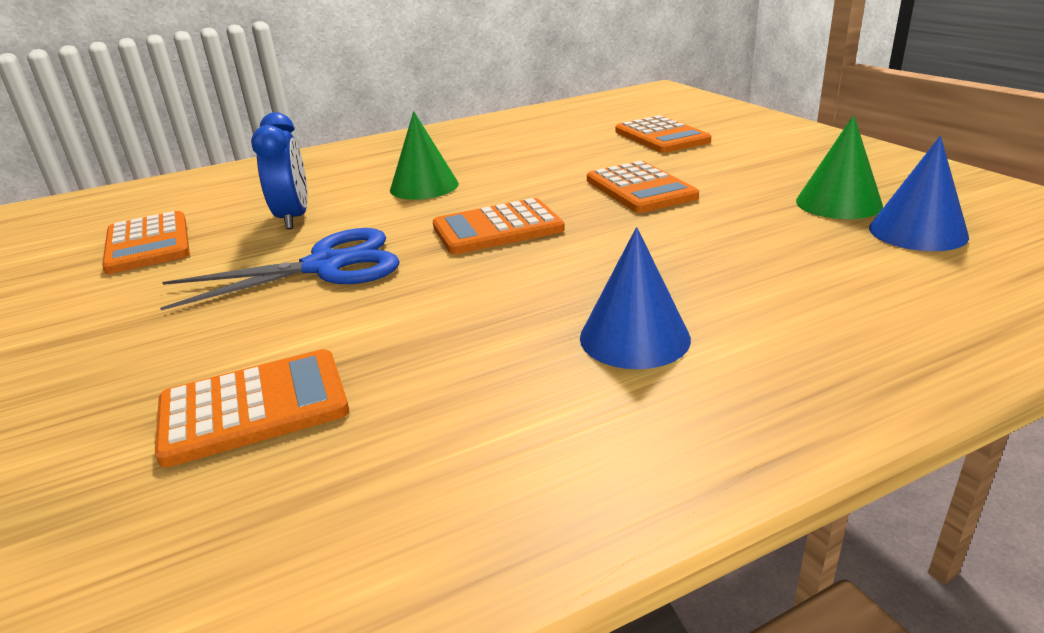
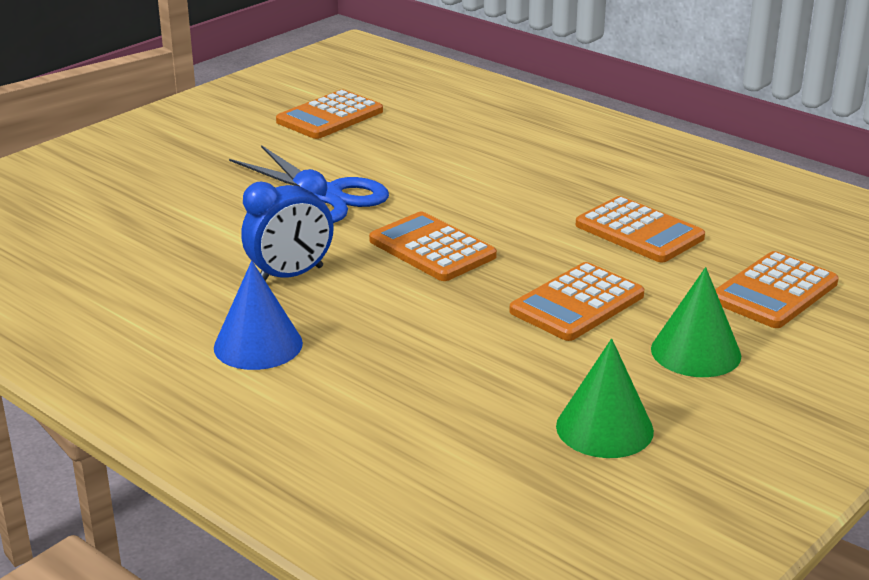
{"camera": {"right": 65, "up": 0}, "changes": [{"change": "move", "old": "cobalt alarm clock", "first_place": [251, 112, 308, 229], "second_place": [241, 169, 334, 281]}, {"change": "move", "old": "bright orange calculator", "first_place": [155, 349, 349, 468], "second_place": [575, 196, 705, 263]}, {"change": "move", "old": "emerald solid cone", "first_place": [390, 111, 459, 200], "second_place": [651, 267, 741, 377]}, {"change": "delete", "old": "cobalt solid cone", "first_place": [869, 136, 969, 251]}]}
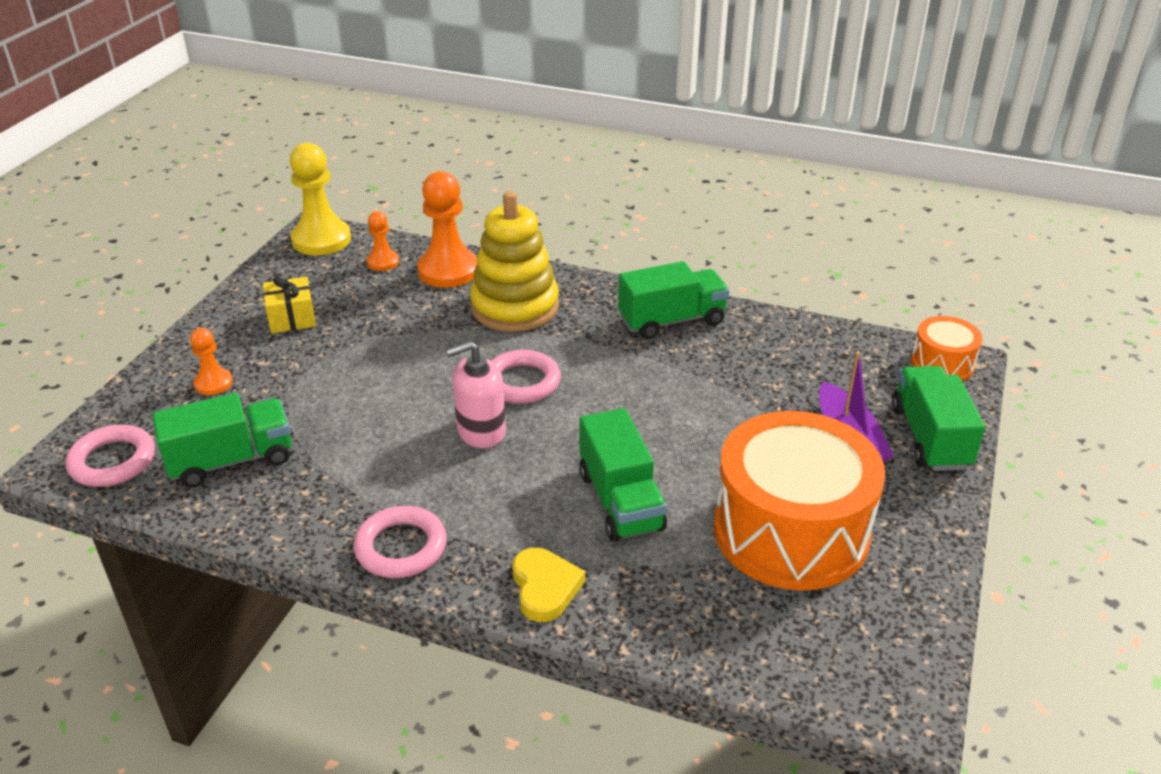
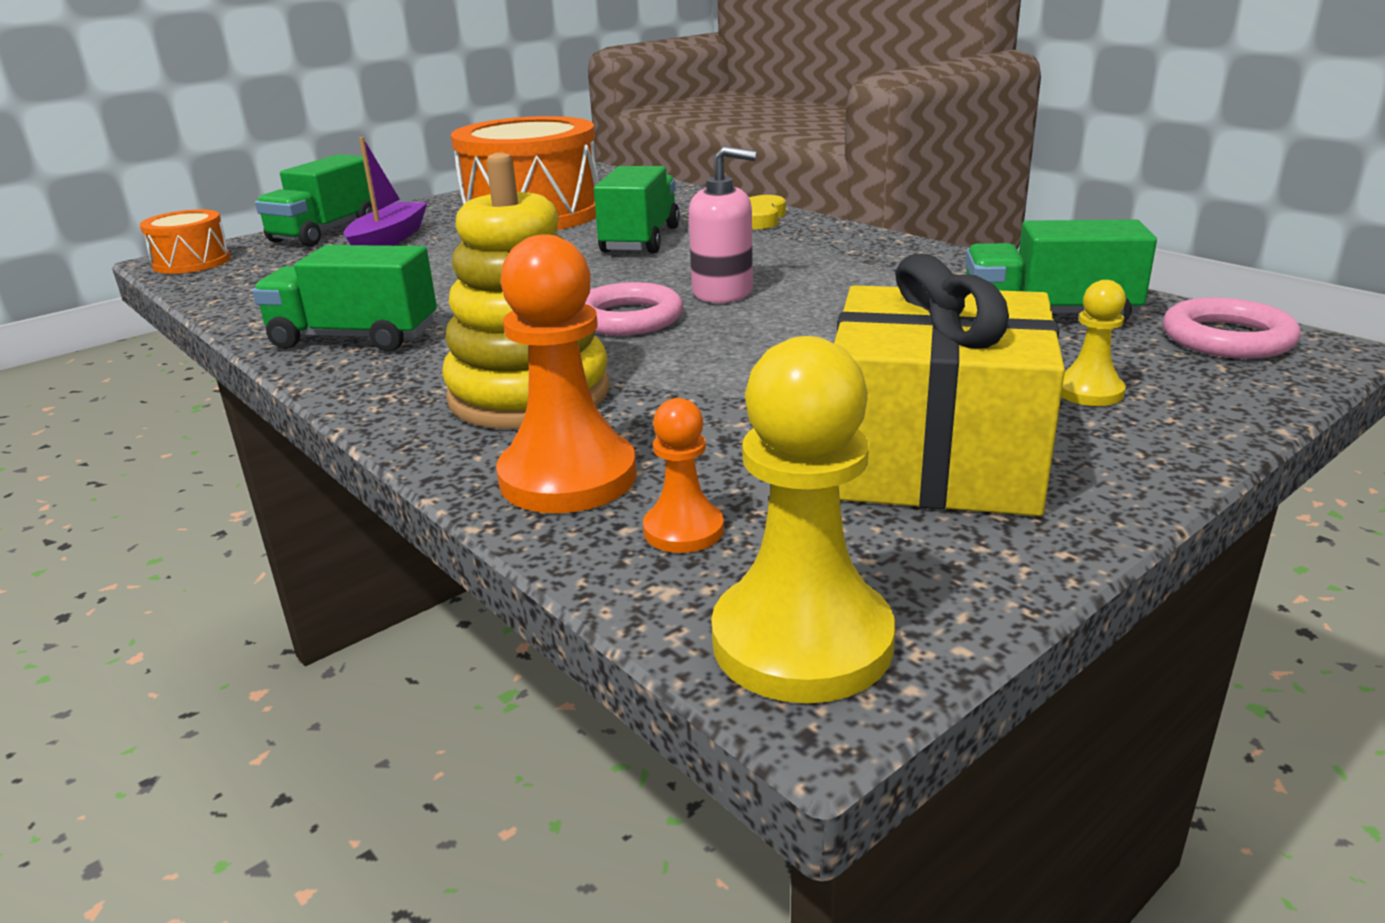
{"camera": {"right": -150, "up": -10}, "changes": [{"change": "resize", "old": "yellow wrapped gift", "first_place": [263, 276, 316, 333], "second_place": [834, 254, 1065, 516], "factor": 2.1}, {"change": "recolor", "old": "bright orange chess pawn", "new": "yellow chess pawn", "first_place": [190, 328, 233, 395], "second_place": [1061, 280, 1126, 406]}, {"change": "delete", "old": "rosy ring", "first_place": [353, 506, 447, 578]}]}
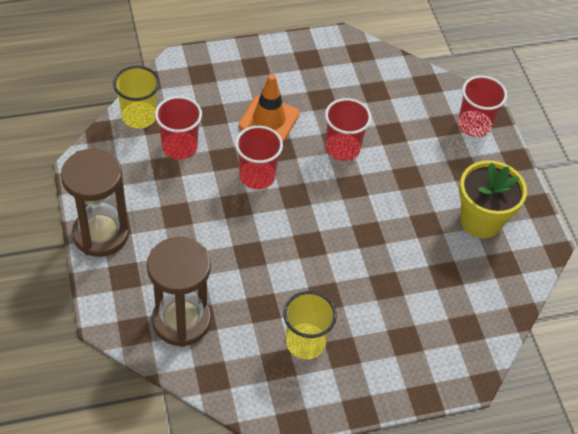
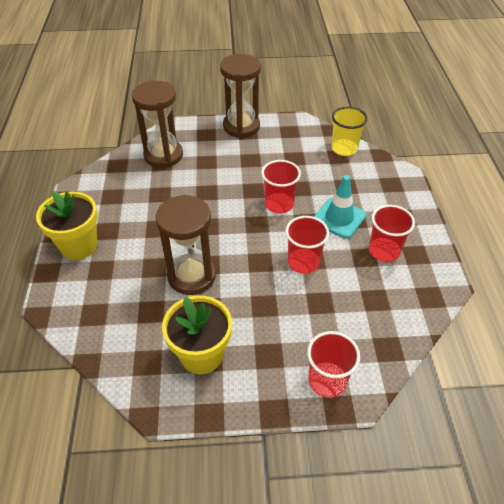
{"camera": {"right": 105, "up": -5}, "changes": [{"change": "insert", "new": "yellow potted plant", "second_place": [36, 191, 98, 260]}, {"change": "insert", "new": "dark brown sandglass", "second_place": [156, 195, 216, 295]}, {"change": "recolor", "old": "bright orange road cone", "new": "aqua road cone", "first_place": [239, 74, 300, 142], "second_place": [314, 175, 366, 239]}, {"change": "move", "old": "scarlet tumbler", "first_place": [155, 96, 202, 160], "second_place": [369, 205, 415, 262]}, {"change": "delete", "old": "yellow tumbler", "first_place": [283, 291, 337, 359]}]}
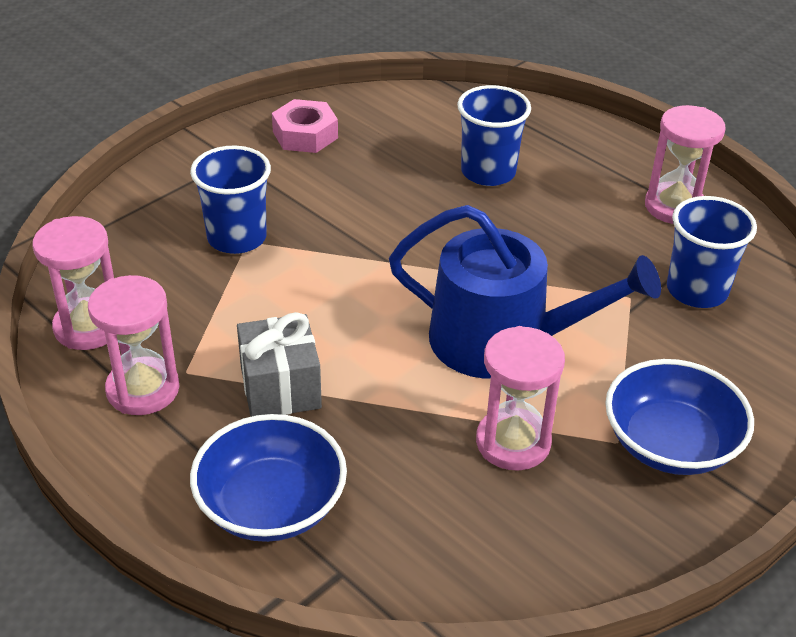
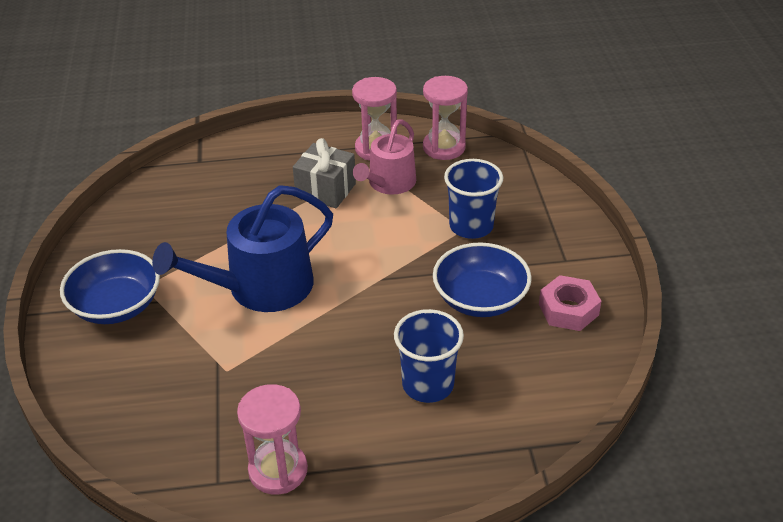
{"camera": {"right": 130, "up": 0}, "changes": [{"change": "insert", "new": "rosy sprinkling can", "second_place": [353, 119, 416, 195]}, {"change": "move", "old": "cobalt serving bowl", "first_place": [190, 414, 347, 542], "second_place": [433, 242, 532, 317]}, {"change": "delete", "old": "rosy sandglass", "first_place": [476, 326, 565, 471]}, {"change": "delete", "old": "cobalt tumbler", "first_place": [667, 196, 757, 308]}]}
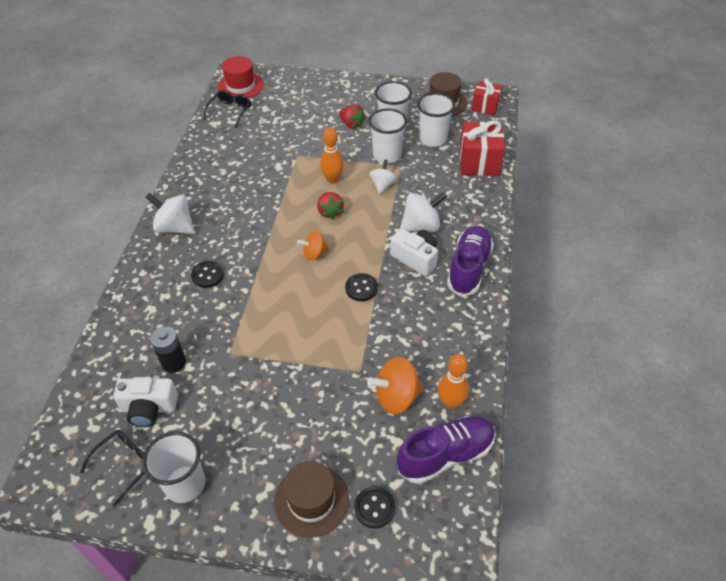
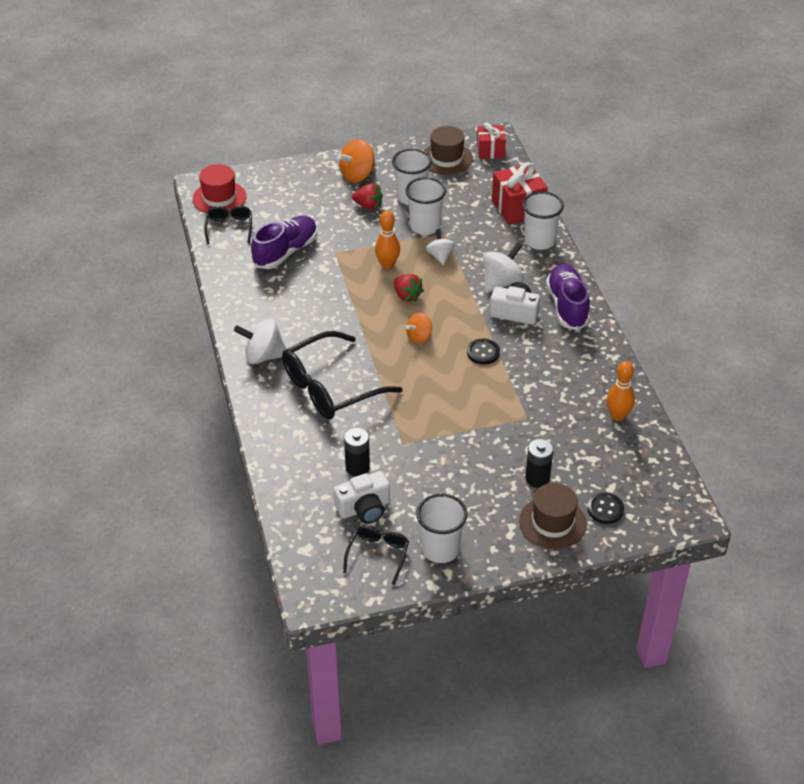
{"camera": {"right": -25, "up": -5}, "changes": [{"change": "move", "old": "purple sneaker", "first_place": [397, 416, 496, 484], "second_place": [251, 216, 317, 269]}, {"change": "replace", "old": "ebony sewing button", "new": "ebony spectacles", "first_place": [191, 261, 224, 288], "second_place": [282, 331, 403, 419]}, {"change": "move", "old": "bright orange whirligig", "first_place": [367, 357, 424, 414], "second_place": [337, 139, 375, 183]}, {"change": "move", "old": "snow-white tumbler", "first_place": [417, 93, 455, 147], "second_place": [522, 192, 564, 250]}, {"change": "insert", "new": "ebony battery", "second_place": [525, 439, 553, 488]}]}
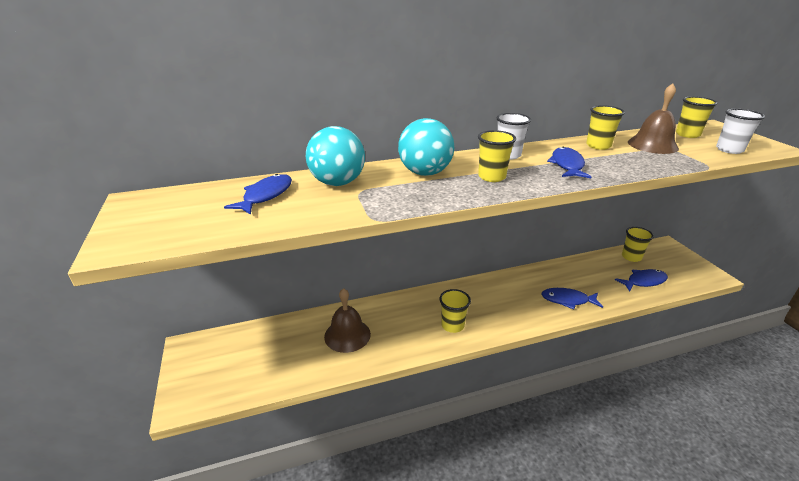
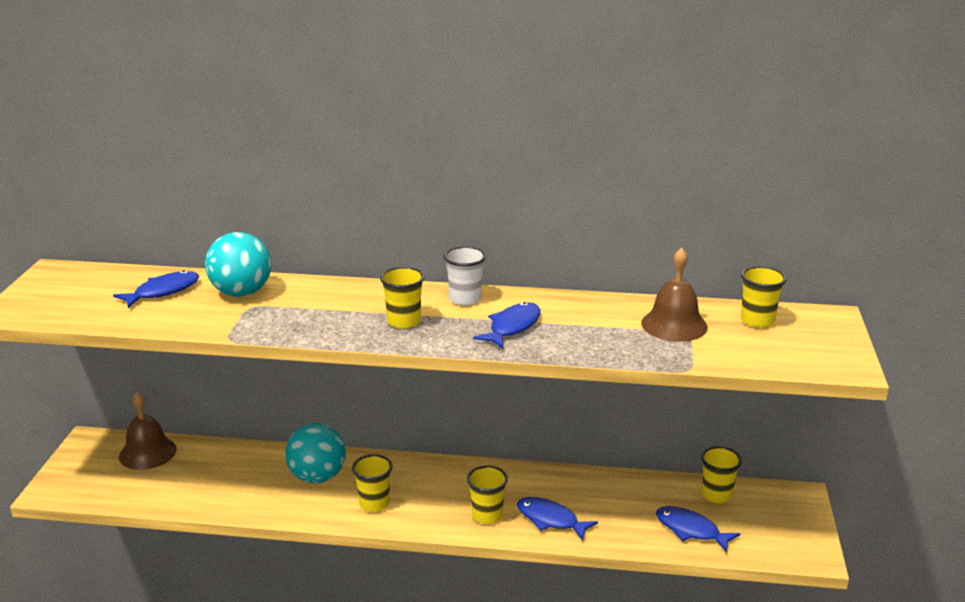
{"camera": {"right": 25, "up": -5}, "changes": [{"change": "move", "old": "dark brown bell", "first_place": [324, 288, 371, 353], "second_place": [119, 392, 176, 470]}, {"change": "move", "old": "aqua sphere", "first_place": [398, 118, 454, 176], "second_place": [285, 423, 346, 483]}, {"change": "move", "old": "yellow tumbler", "first_place": [586, 105, 625, 150], "second_place": [467, 466, 508, 524]}, {"change": "rotate", "old": "cobalt fish figure", "first_place": [615, 269, 668, 292], "second_place": [656, 506, 740, 553], "degrees": -150}, {"change": "delete", "old": "snow-white tumbler", "first_place": [716, 109, 765, 154]}]}
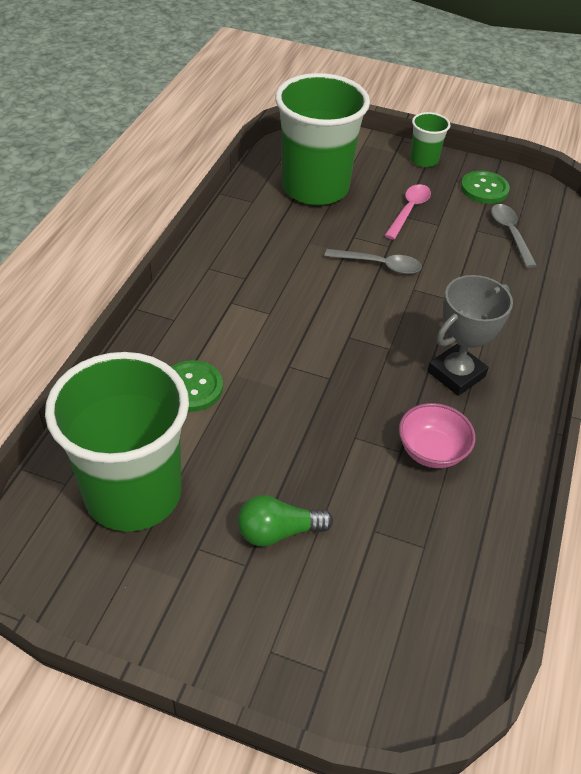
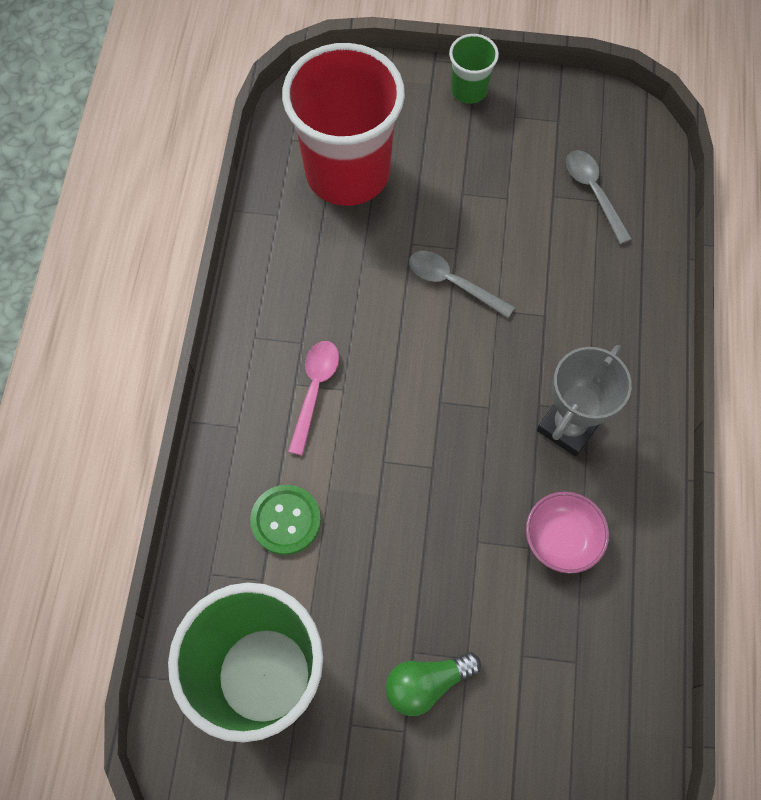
{"camera": {"right": -10, "up": 20}, "changes": [{"change": "recolor", "old": "emerald tumbler", "new": "scarlet tumbler", "first_place": [275, 73, 370, 205], "second_place": [282, 43, 405, 206]}, {"change": "move", "old": "rosy spoon", "first_place": [385, 184, 431, 240], "second_place": [288, 341, 339, 455]}, {"change": "rotate", "old": "gray spoon", "first_place": [325, 249, 422, 274], "second_place": [409, 251, 515, 318], "degrees": -150}, {"change": "delete", "old": "emerald sewing button", "first_place": [461, 171, 510, 204]}]}
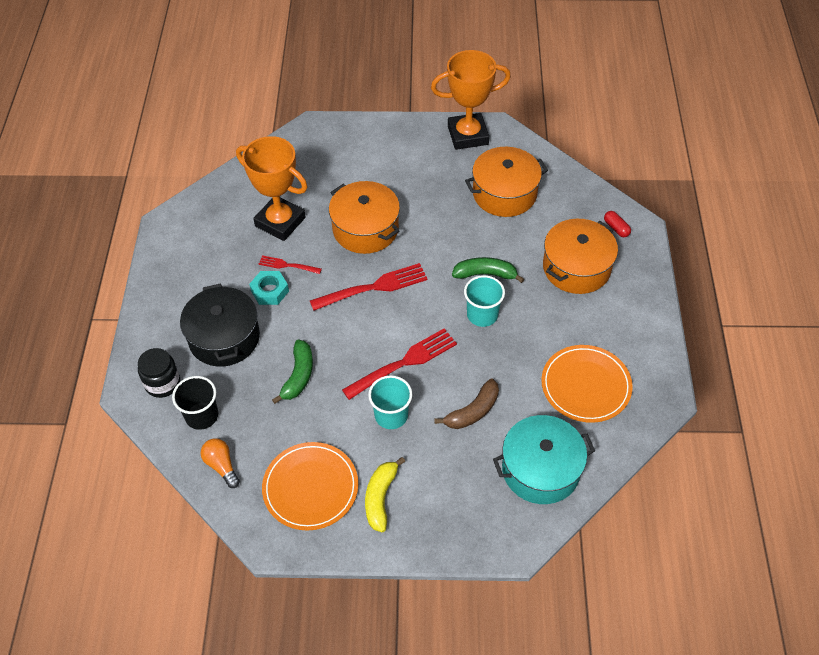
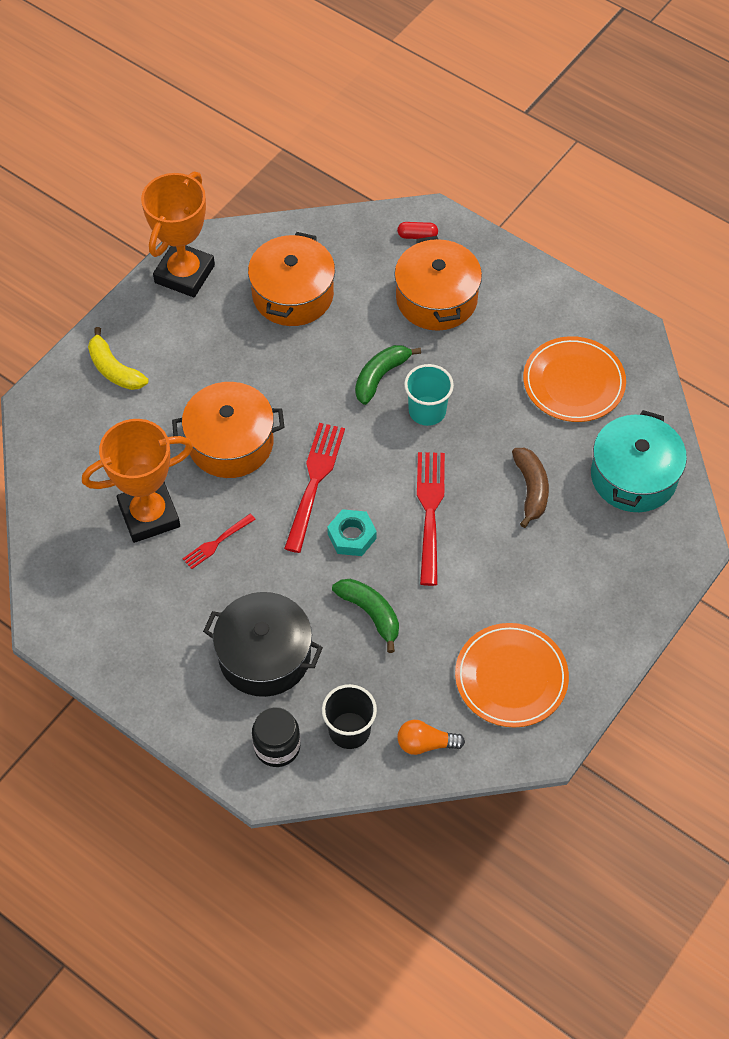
{"camera": {"right": -55, "up": 5}, "changes": [{"change": "move", "old": "yellow toy banana", "first_place": [365, 457, 405, 532], "second_place": [88, 327, 148, 390]}, {"change": "move", "old": "aqua hex nut", "first_place": [249, 271, 289, 305], "second_place": [327, 509, 377, 556]}, {"change": "delete", "old": "aqua tumbler", "first_place": [368, 375, 412, 429]}]}
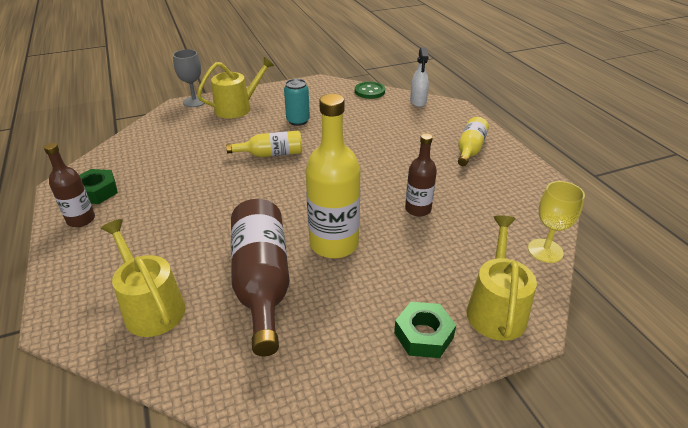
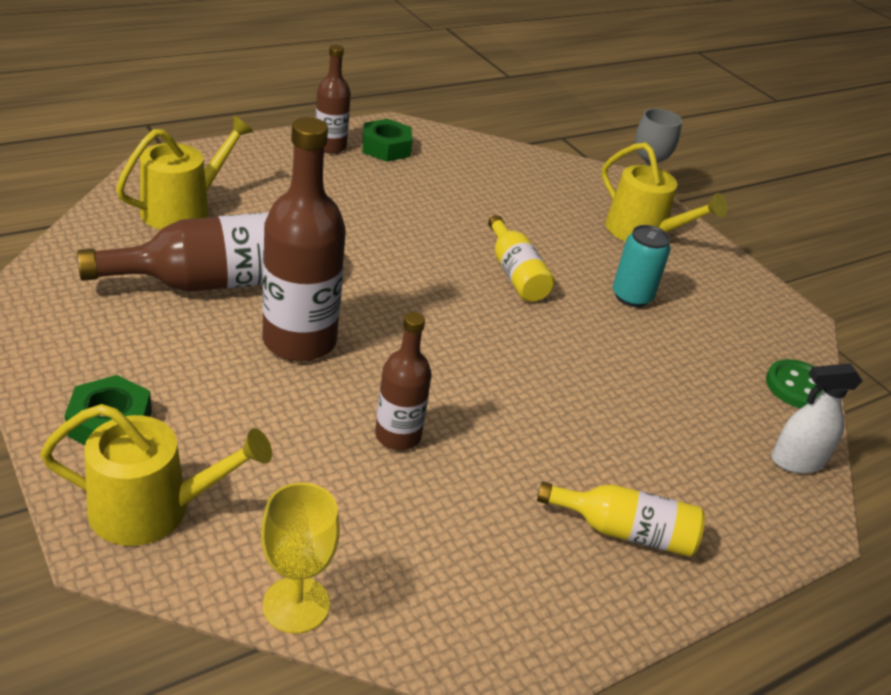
{"camera": {"right": 75, "up": 0}, "changes": [{"change": "recolor", "old": "yellow flask", "new": "dark brown flask", "first_place": [305, 94, 361, 258], "second_place": [262, 117, 346, 361]}]}
